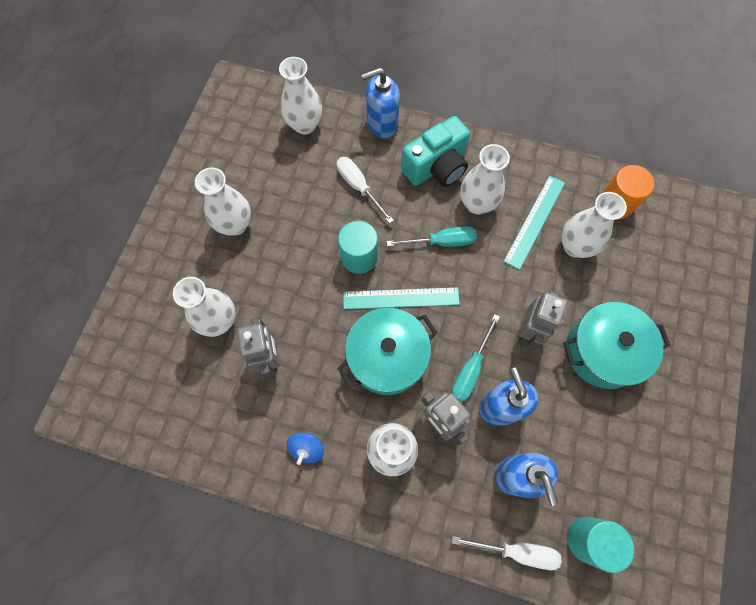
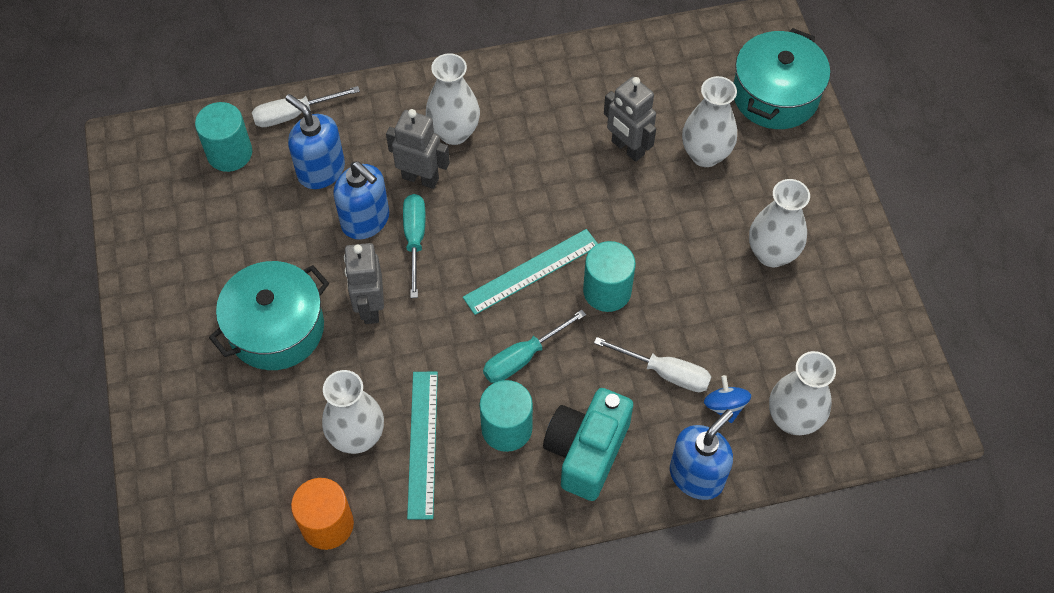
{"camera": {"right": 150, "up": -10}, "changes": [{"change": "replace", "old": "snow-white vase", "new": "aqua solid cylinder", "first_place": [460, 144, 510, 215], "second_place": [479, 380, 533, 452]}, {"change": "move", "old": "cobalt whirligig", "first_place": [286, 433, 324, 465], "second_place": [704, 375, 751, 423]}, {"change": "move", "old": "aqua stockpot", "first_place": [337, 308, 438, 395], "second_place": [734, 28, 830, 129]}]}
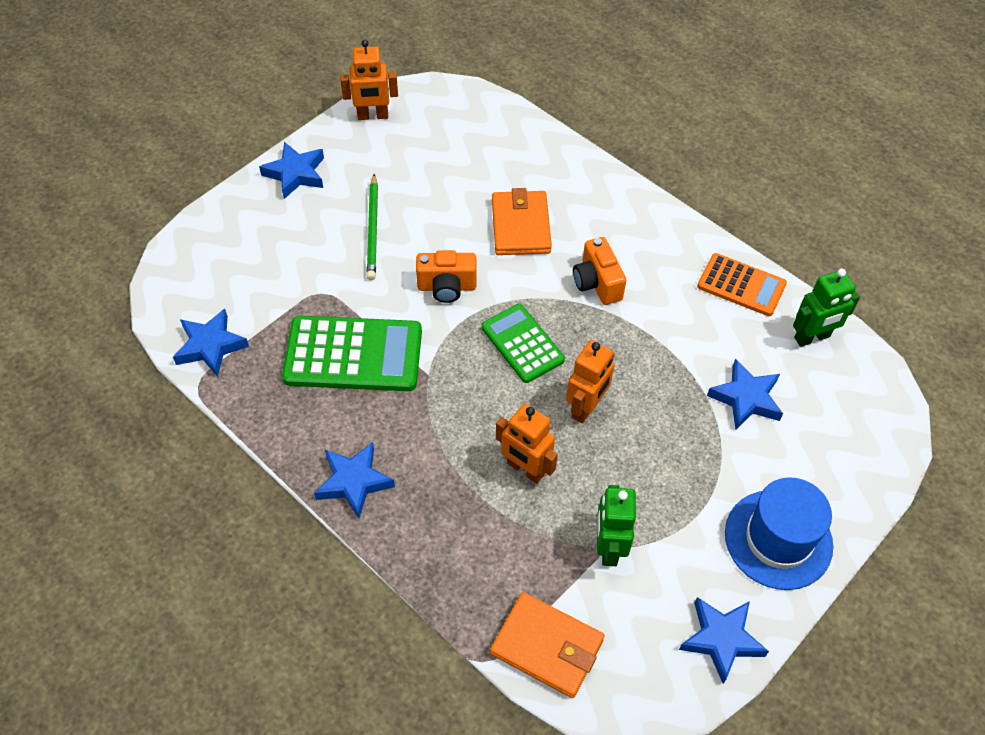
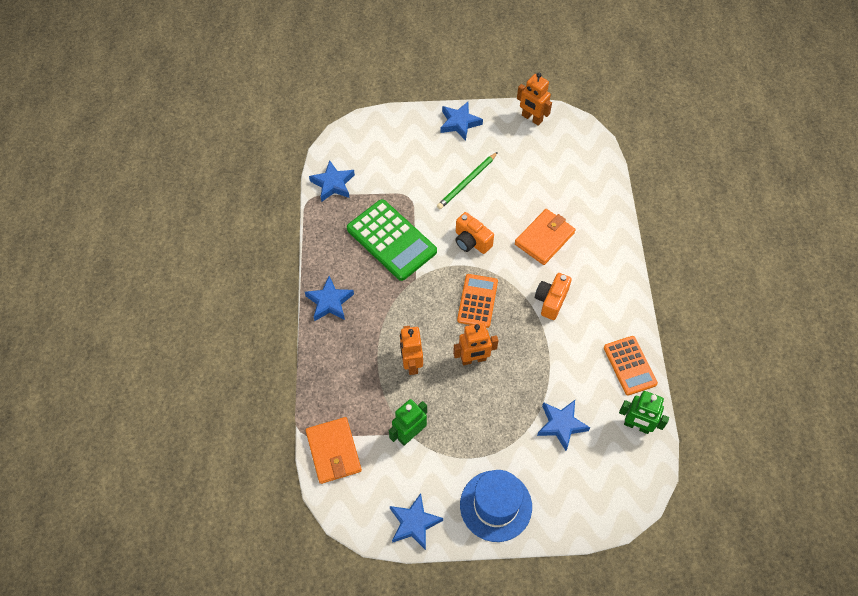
{"camera": {"right": 45, "up": 5}, "changes": [{"change": "recolor", "old": "emerald calculator", "new": "bright orange calculator", "first_place": [481, 304, 565, 383], "second_place": [457, 274, 498, 328]}]}
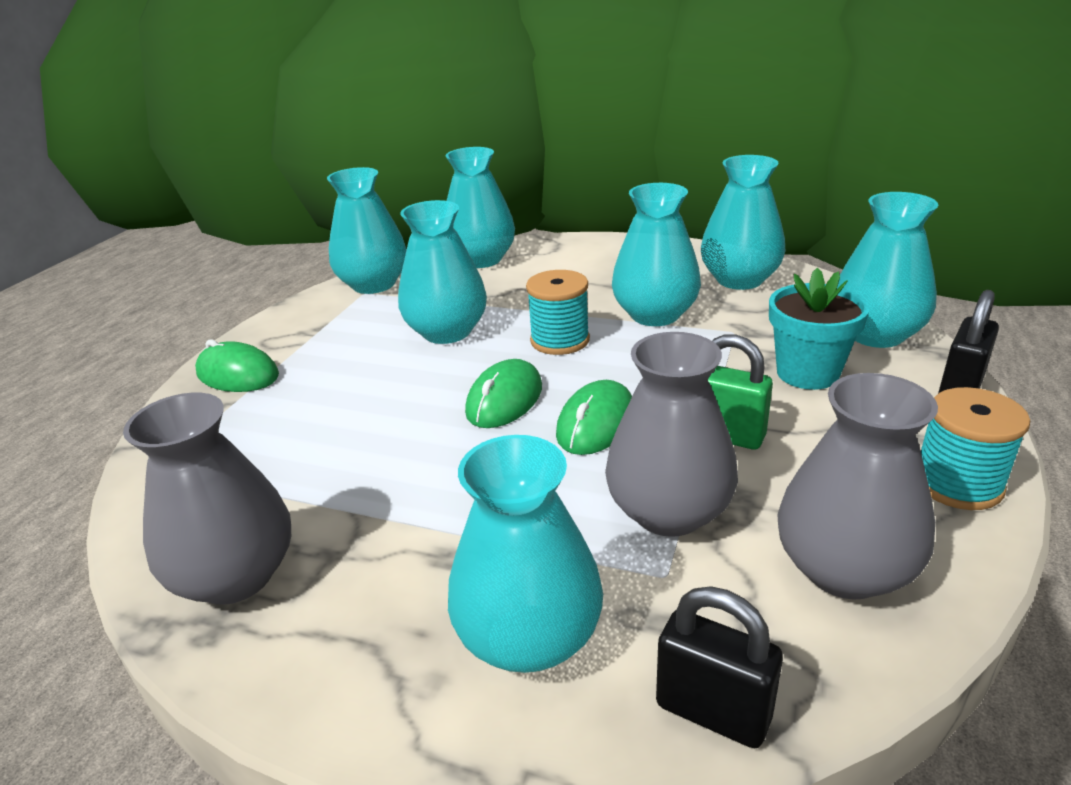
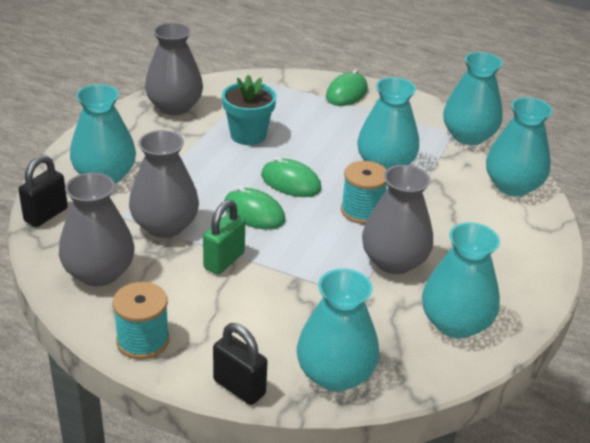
{"camera": {"right": 90, "up": 5}, "changes": [{"change": "move", "old": "aqua potted plant", "first_place": [769, 268, 870, 390], "second_place": [222, 75, 277, 145]}, {"change": "recolor", "old": "aqua vase", "new": "gray vase", "first_place": [612, 183, 701, 326], "second_place": [362, 165, 433, 274]}]}
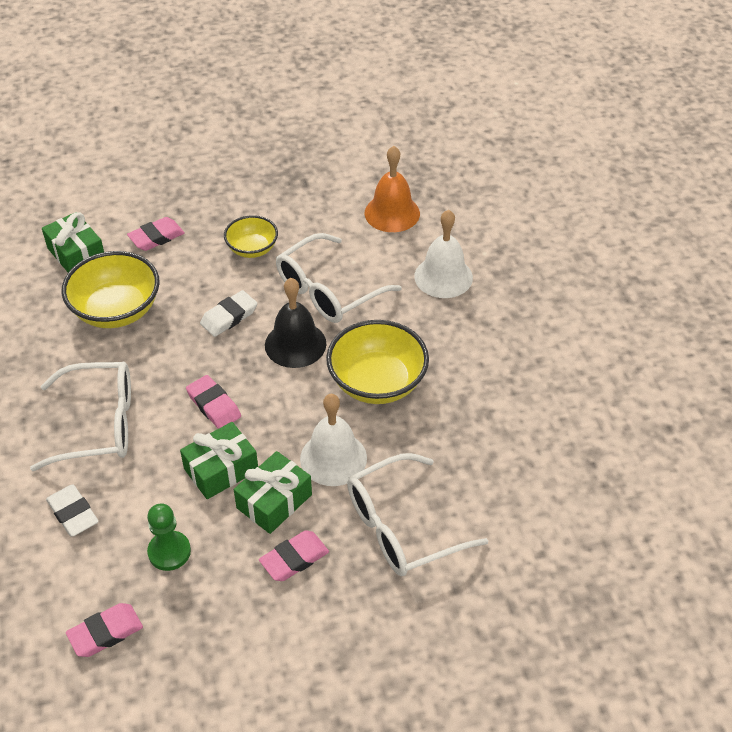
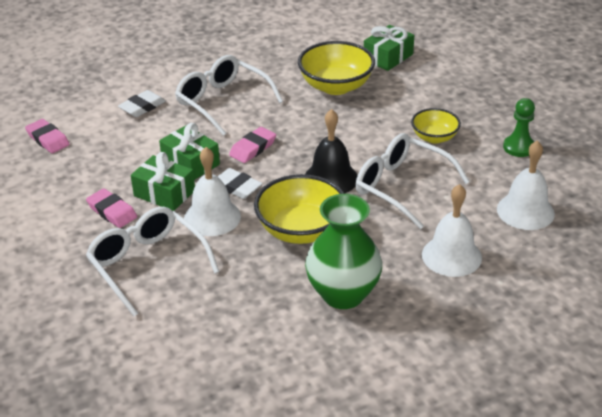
{"camera": {"right": 80, "up": -10}, "changes": [{"change": "rotate", "old": "snow-white spectacles", "first_place": [30, 362, 131, 471], "second_place": [175, 55, 283, 136], "degrees": 150}, {"change": "move", "old": "snow-white eraser", "first_place": [200, 290, 257, 337], "second_place": [217, 168, 262, 199]}, {"change": "insert", "new": "emerald vase", "second_place": [305, 194, 382, 309]}, {"change": "recolor", "old": "bright orange bell", "new": "snow-white bell", "first_place": [365, 146, 420, 232], "second_place": [497, 140, 555, 230]}, {"change": "move", "old": "emerald chess pawn", "first_place": [147, 504, 191, 571], "second_place": [503, 98, 535, 157]}, {"change": "delete", "old": "rosy eraser", "first_place": [127, 217, 185, 251]}]}
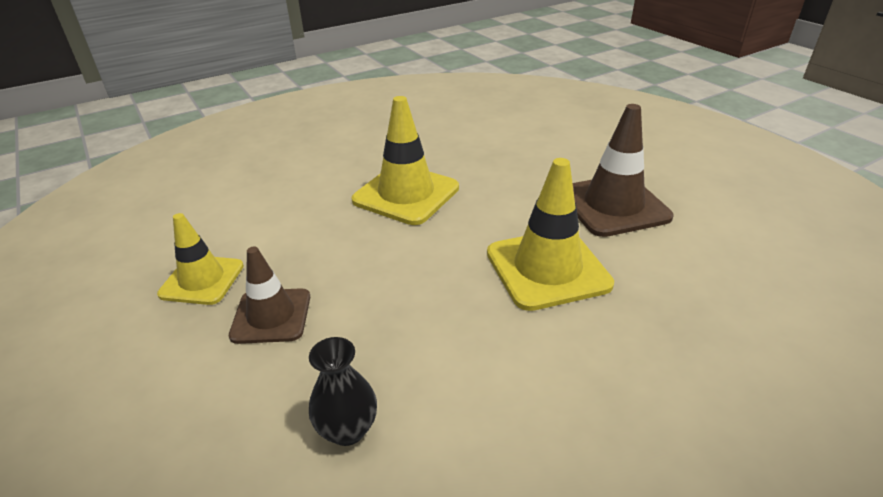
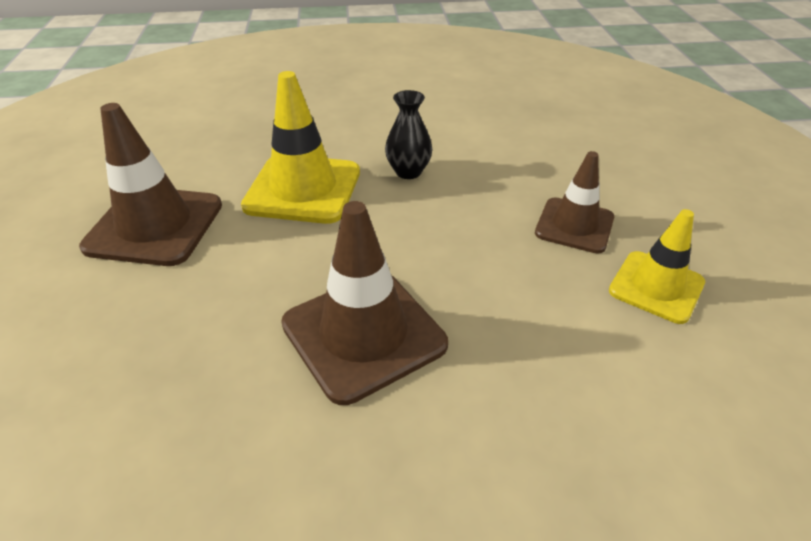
{"camera": {"right": -155, "up": 5}, "changes": [{"change": "recolor", "old": "yellow road cone", "new": "dark brown road cone", "first_place": [352, 96, 459, 225], "second_place": [281, 201, 448, 405]}, {"change": "move", "old": "ebony vase", "first_place": [309, 337, 377, 446], "second_place": [385, 90, 432, 179]}]}
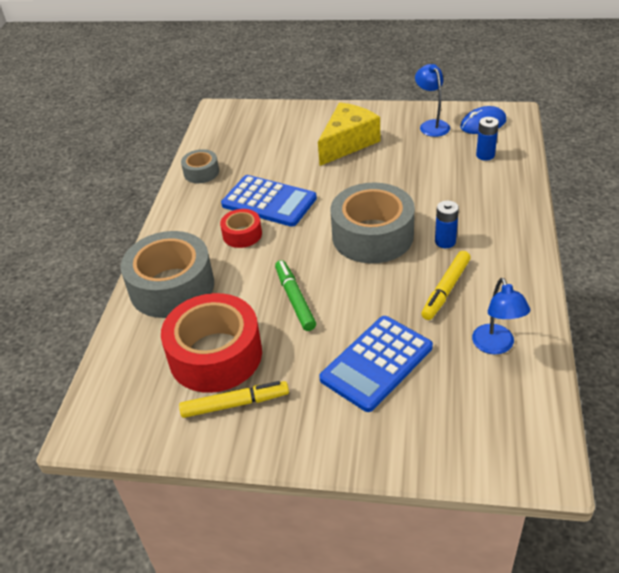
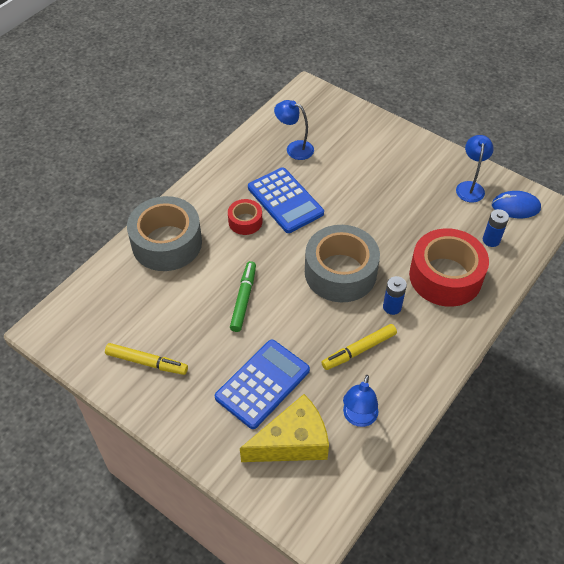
{"camera": {"right": 25, "up": 10}, "changes": [{"change": "rotate", "old": "cobalt calculator", "first_place": [319, 316, 433, 412], "second_place": [215, 340, 310, 429], "degrees": 150}, {"change": "move", "old": "yellow cheese wedge", "first_place": [318, 102, 380, 166], "second_place": [240, 394, 329, 462]}, {"change": "insert", "new": "cobalt reading lamp", "second_place": [274, 100, 314, 160]}, {"change": "move", "old": "scarlet sticky tape", "first_place": [161, 293, 262, 393], "second_place": [409, 228, 489, 307]}, {"change": "delete", "old": "gray sticky tape", "first_place": [181, 149, 219, 183]}]}
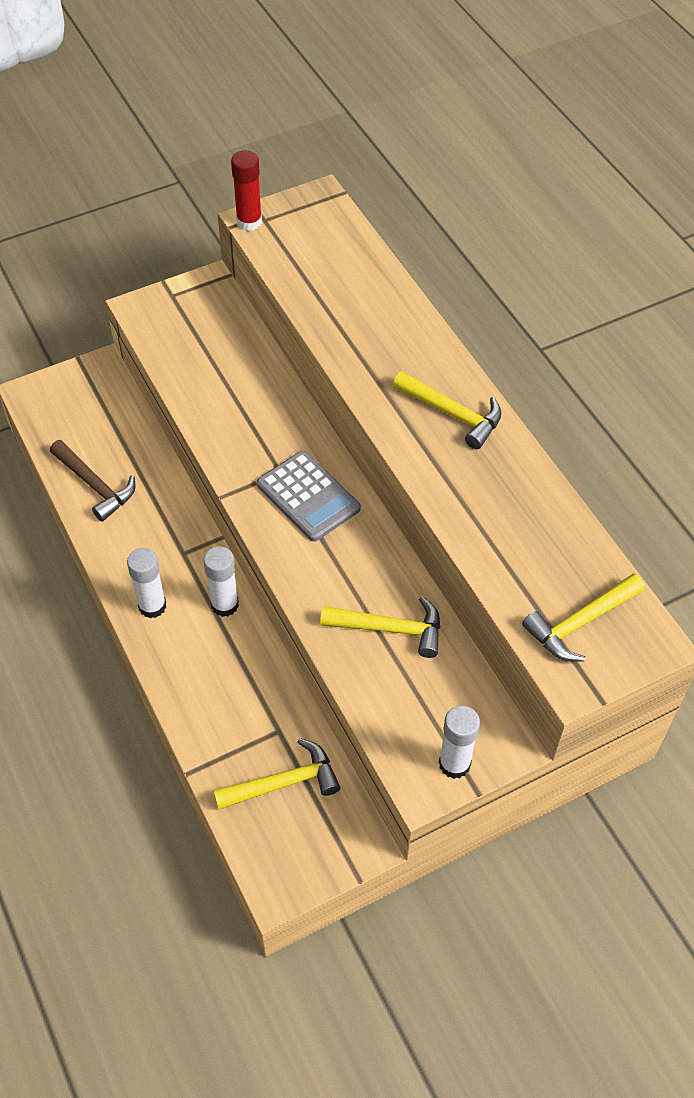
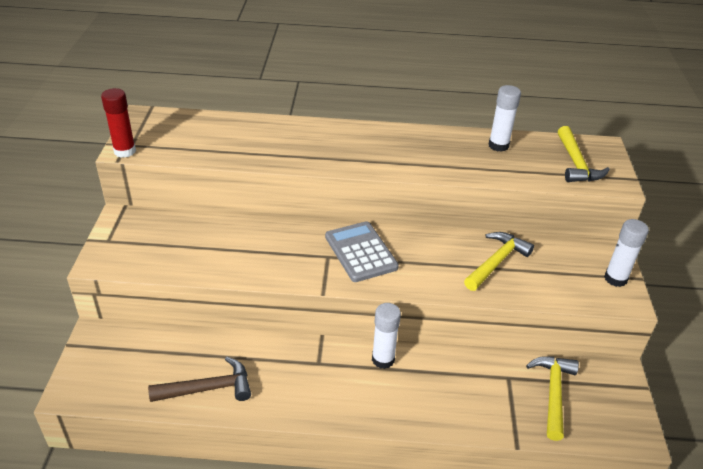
{"camera": {"right": -60, "up": -15}, "changes": [{"change": "rotate", "old": "gray calculator", "first_place": [257, 451, 361, 542], "second_place": [325, 221, 399, 282], "degrees": -105}, {"change": "move", "old": "snow-white glue", "first_place": [127, 548, 166, 618], "second_place": [489, 85, 521, 152]}, {"change": "delete", "old": "yellow hammer", "first_place": [393, 371, 502, 449]}]}
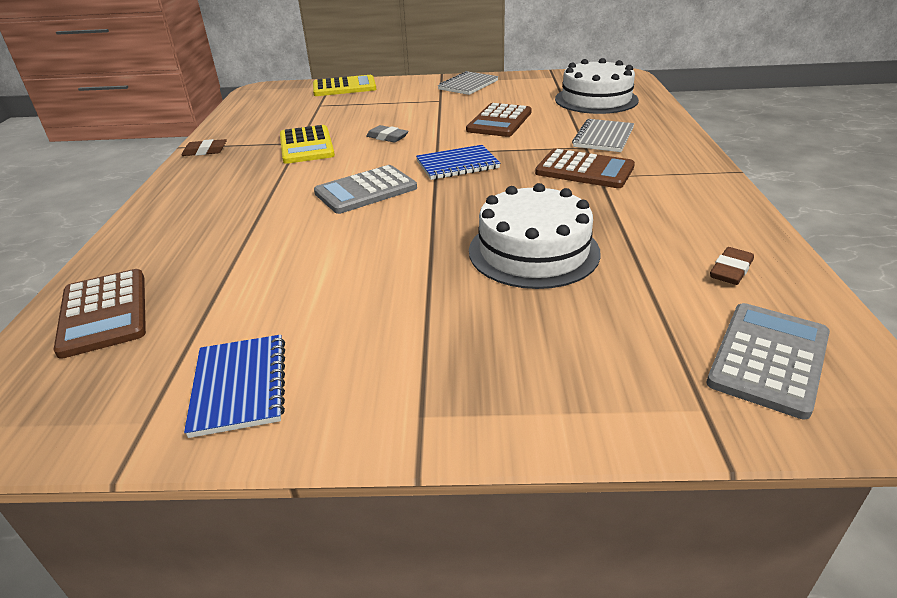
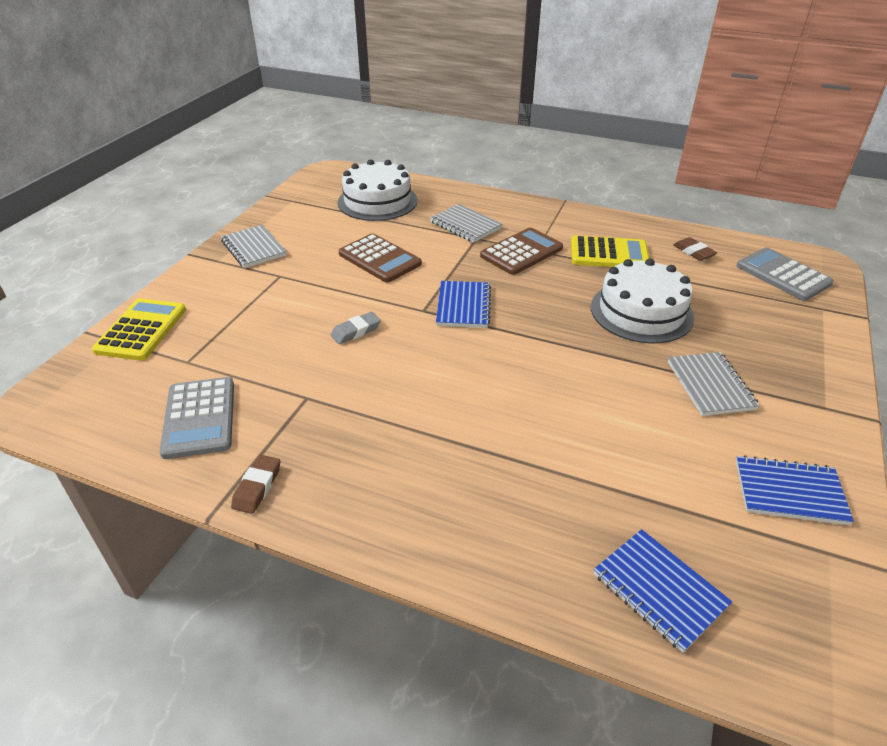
{"camera": {"right": -70, "up": 5}, "changes": [{"change": "move", "old": "gray calculator", "first_place": [314, 165, 417, 214], "second_place": [160, 377, 234, 459]}, {"change": "move", "old": "yellow calculator", "first_place": [280, 125, 335, 164], "second_place": [571, 236, 649, 267]}, {"change": "replace", "old": "dark brown calculator", "new": "cobalt notepad", "first_place": [53, 269, 146, 359], "second_place": [593, 529, 732, 653]}, {"change": "insert", "new": "gray notepad", "second_place": [668, 352, 760, 416]}]}
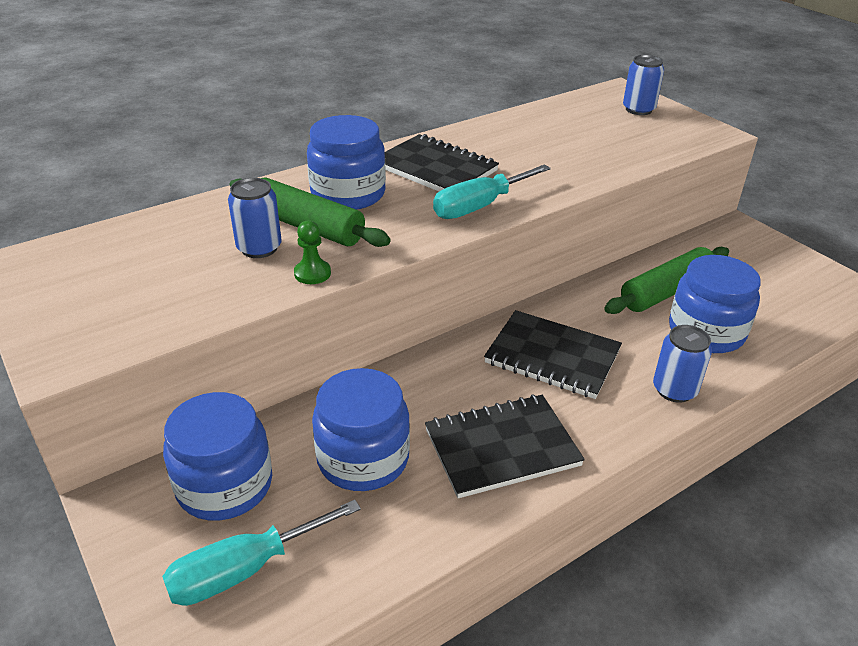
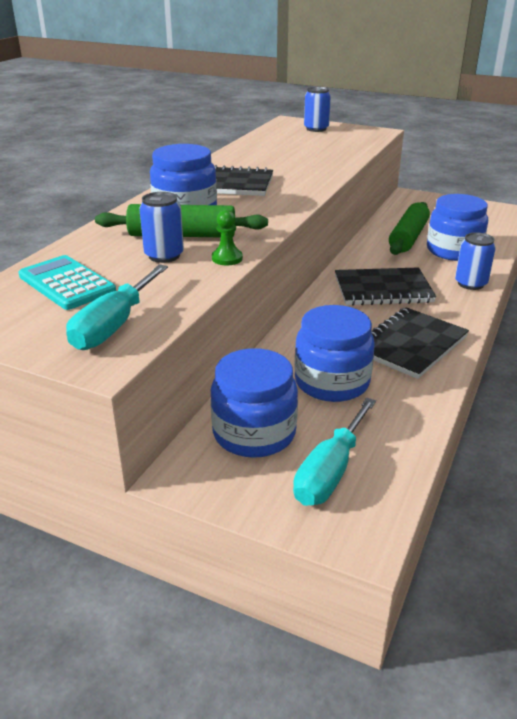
{"camera": {"right": -30, "up": -5}, "changes": [{"change": "insert", "new": "aqua calculator", "second_place": [18, 255, 116, 310]}, {"change": "move", "old": "aqua flat screwdriver", "first_place": [433, 165, 551, 219], "second_place": [66, 264, 168, 350]}]}
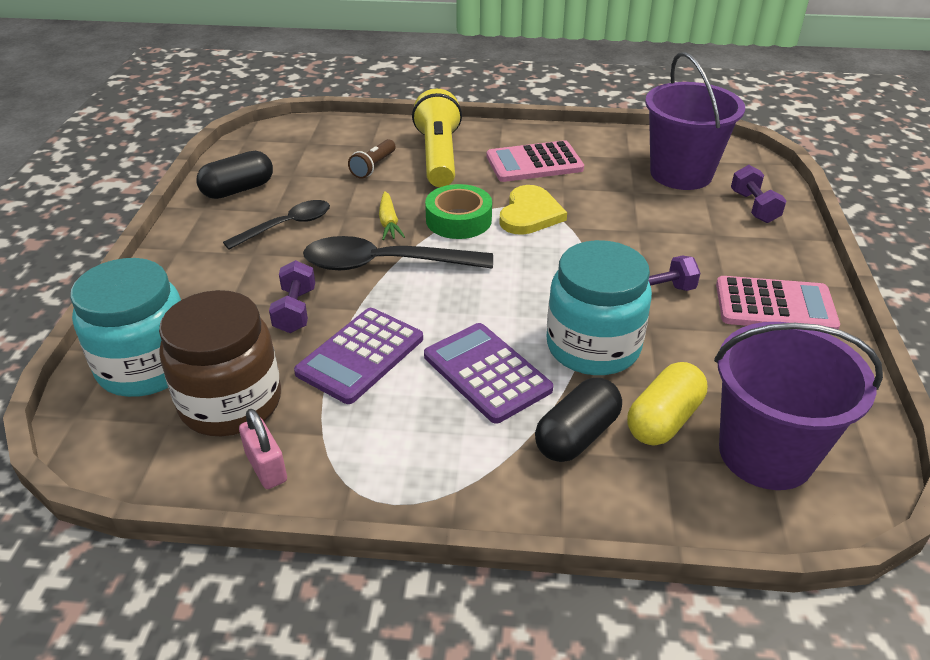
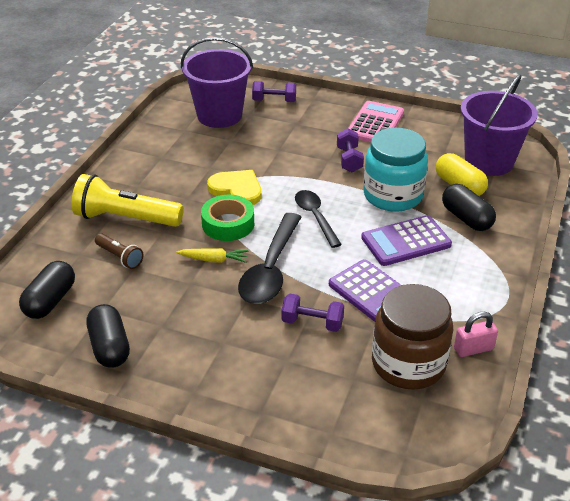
{"camera": {"right": -75, "up": 0}, "changes": [{"change": "insert", "new": "ebony pill", "second_place": [19, 261, 75, 319]}, {"change": "move", "old": "ebony spoon", "first_place": [223, 200, 330, 250], "second_place": [295, 190, 342, 248]}, {"change": "delete", "old": "aqua preserve jar", "first_place": [70, 258, 181, 397]}, {"change": "delete", "old": "rosy calculator", "first_place": [487, 140, 584, 182]}]}
